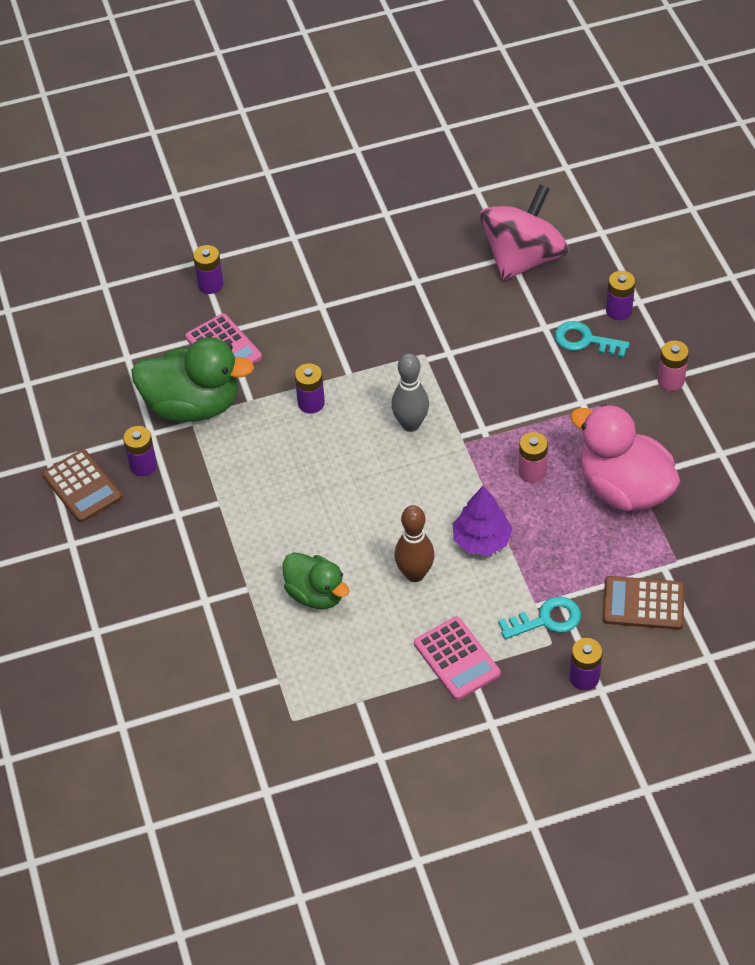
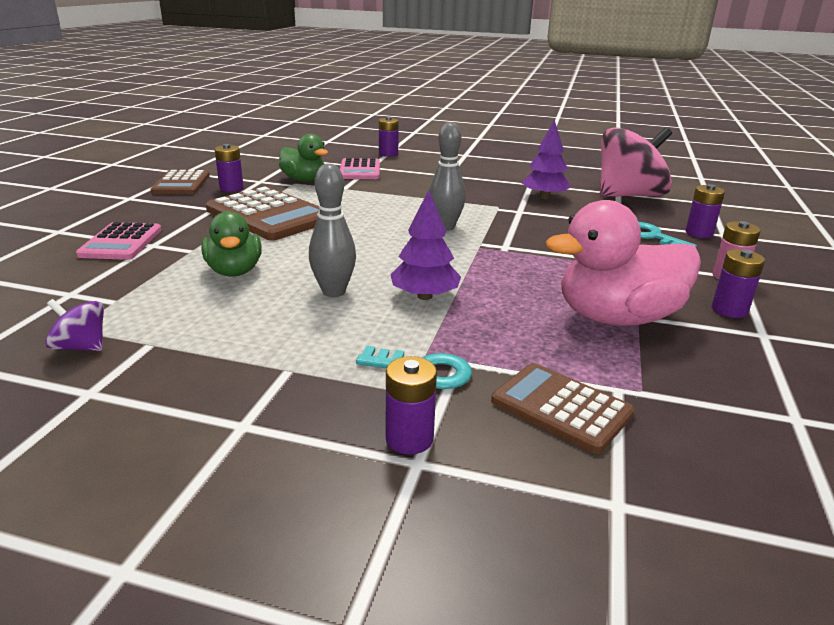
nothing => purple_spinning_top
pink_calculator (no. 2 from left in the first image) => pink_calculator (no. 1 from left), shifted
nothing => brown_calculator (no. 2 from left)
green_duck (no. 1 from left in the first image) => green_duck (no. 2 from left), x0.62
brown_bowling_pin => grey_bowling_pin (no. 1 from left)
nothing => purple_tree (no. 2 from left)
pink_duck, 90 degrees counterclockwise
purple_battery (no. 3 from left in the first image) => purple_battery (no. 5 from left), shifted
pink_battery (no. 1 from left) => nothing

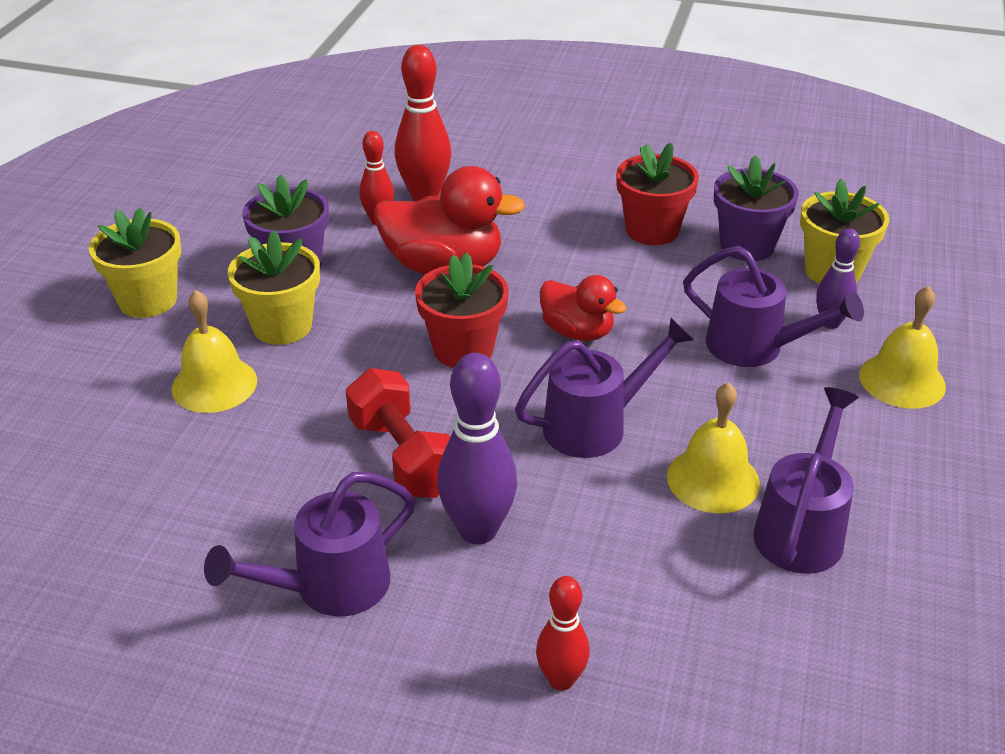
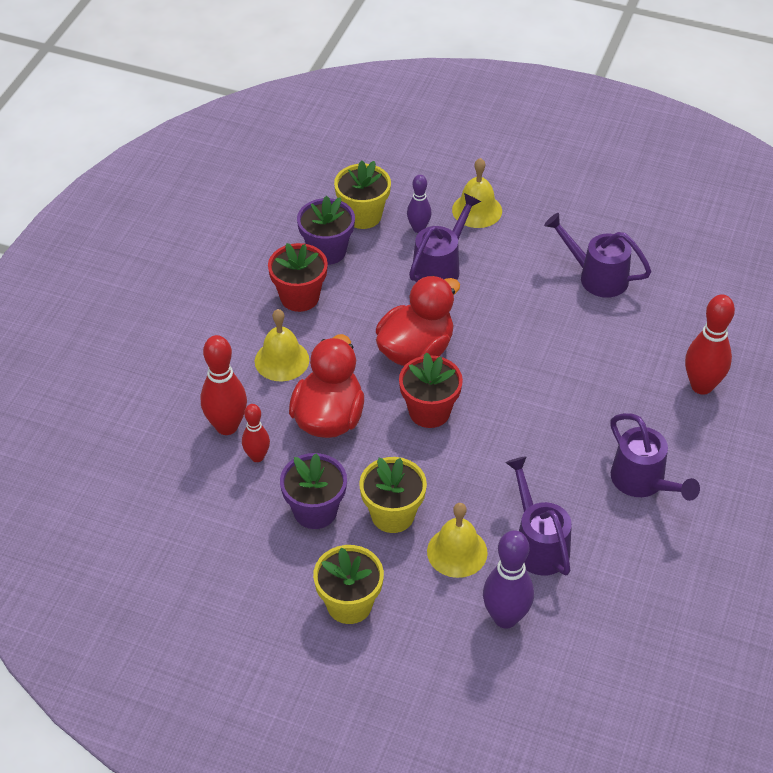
yellow_bell (no. 2 from left in the first image) => yellow_bell (no. 1 from left), shifted
red_duck (no. 2 from left), x1.64
purple_bowling_pin (no. 1 from left in the first image) => purple_bowling_pin (no. 2 from left), shifted
purple_watering_can (no. 2 from left), shifted
red_bowling_pin (no. 3 from left), x1.67
red_dumbbell => nothing

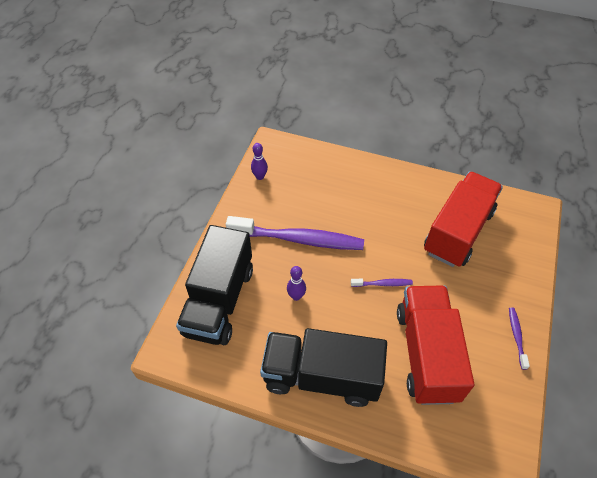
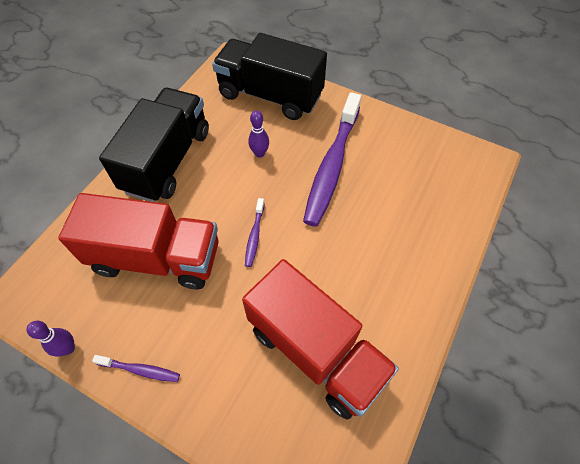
purple_bowling_pin (no. 1 from left), shifted

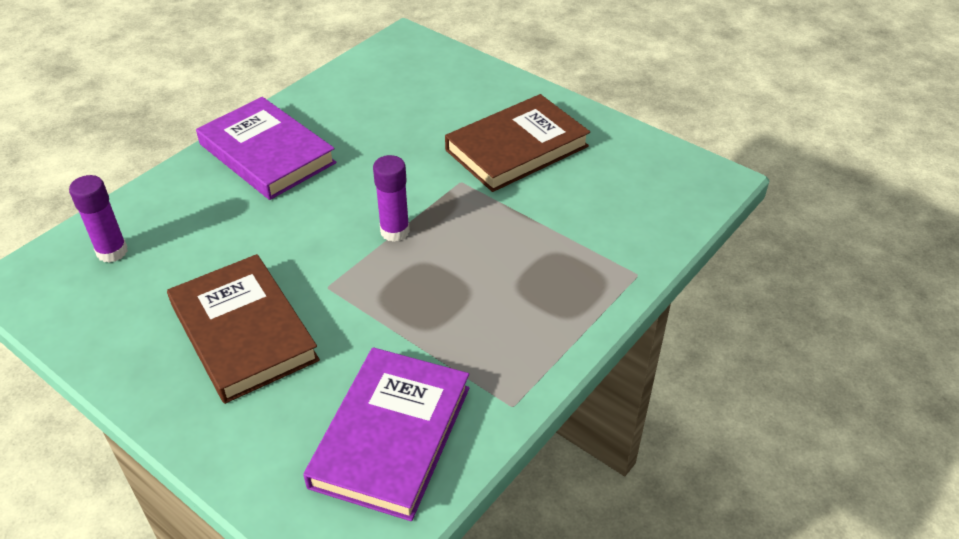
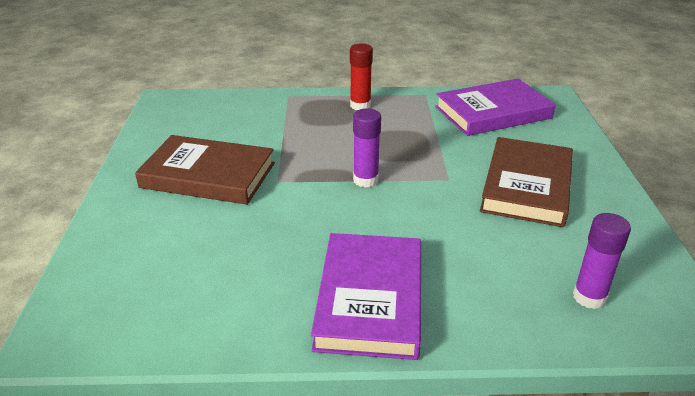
nothing => red_glue_stick

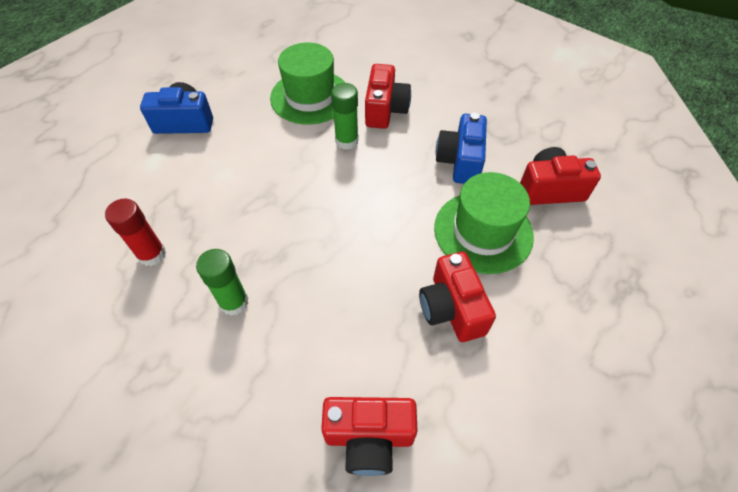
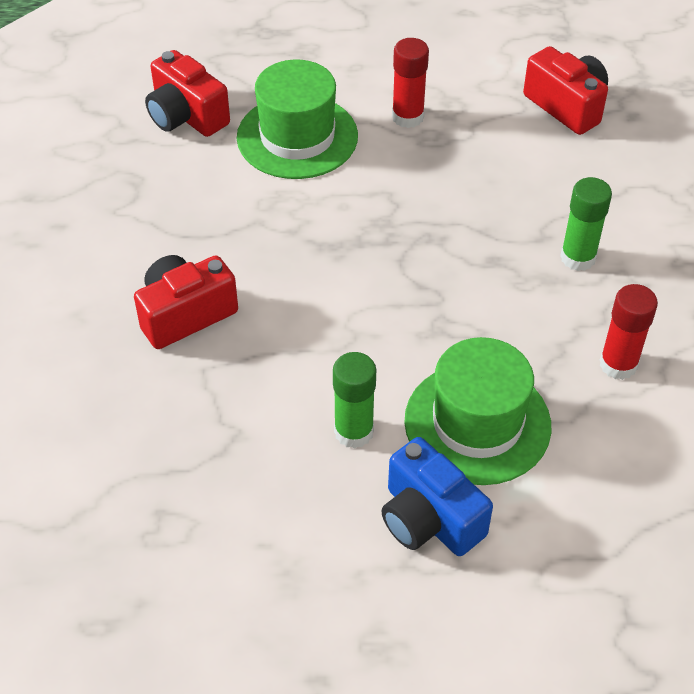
green_glue_stick (no. 2 from left in the first image) => green_glue_stick (no. 1 from left), shifted
red_camera (no. 3 from left) => red_glue_stick (no. 1 from left)
green_hat (no. 1 from left in the first image) => green_hat (no. 2 from left), shifted
blue_camera (no. 2 from left) => nothing

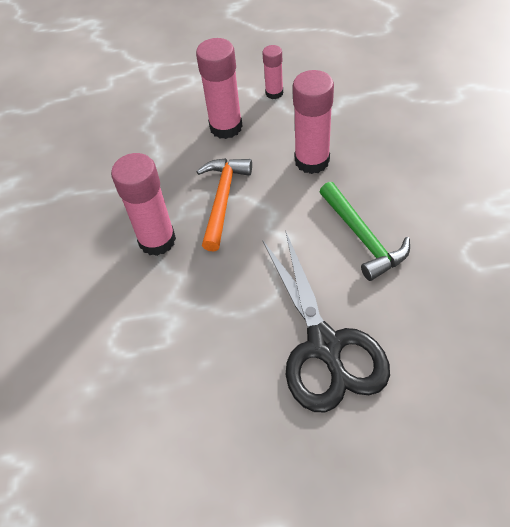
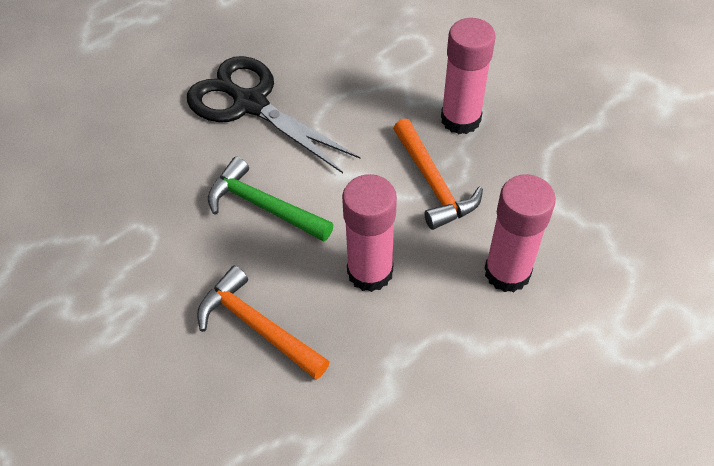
nothing => orange_hammer (no. 1 from left)
pink_glue_stick (no. 3 from left) => nothing

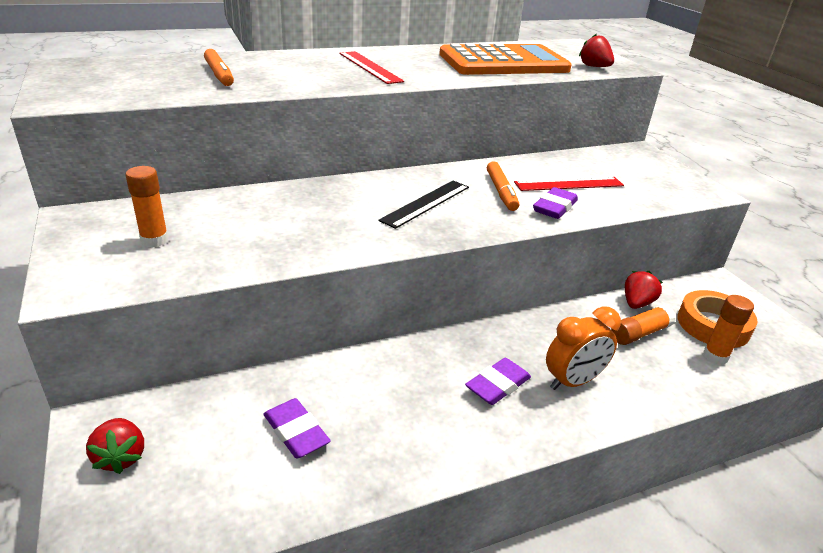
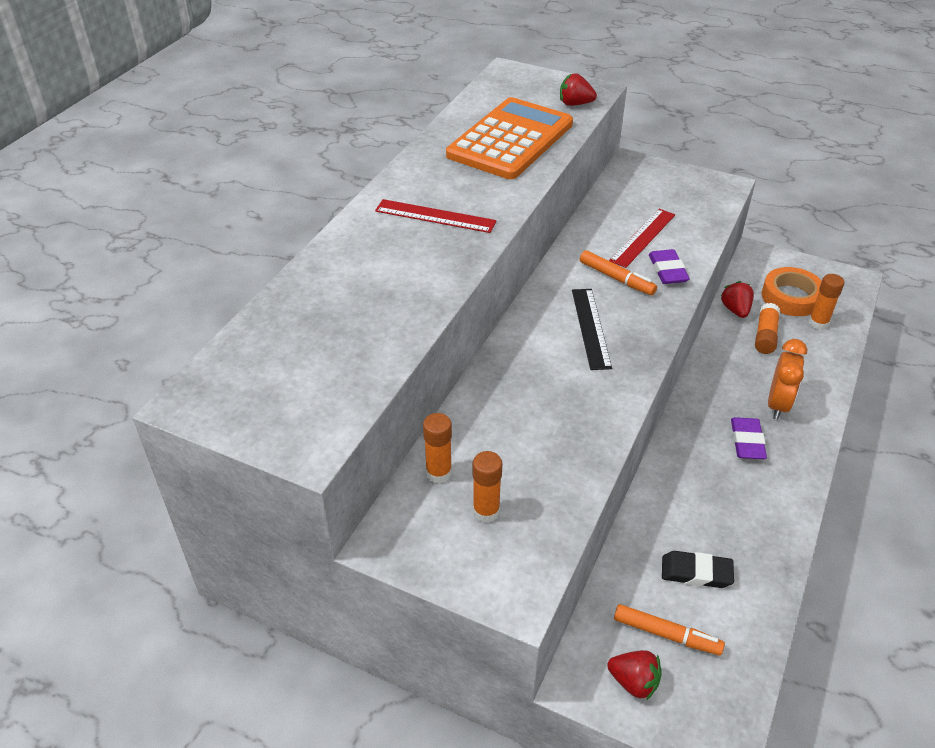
nothing => orange_glue_stick (no. 1 from left)
orange_marker (no. 1 from left in the first image) => orange_marker (no. 2 from left), shifted
purple_eraser (no. 1 from left) => black_eraser

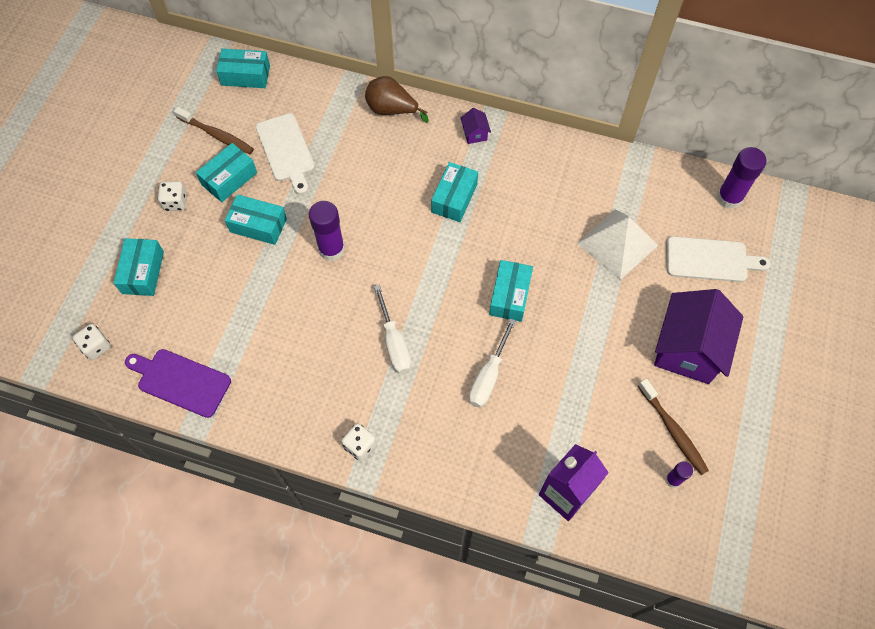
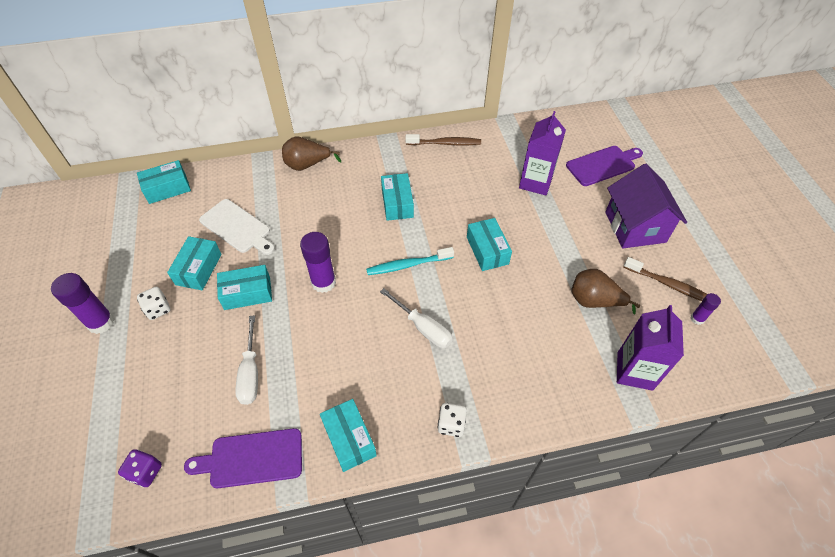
purple_glue_stick (no. 3 from left in the first image) => purple_glue_stick (no. 1 from left), shifted
white_dice (no. 1 from left) => purple_dice
white_screwdriver (no. 2 from left in the first image) => white_screwdriver (no. 1 from left), shifted
turquoise_box (no. 1 from left in the first image) => turquoise_box (no. 4 from left), shifted
nothing => turquoise_toothbrush
brown_toothbrush (no. 1 from left), shifted
white_pyramid => purple_carton (no. 1 from left)
white_cutting_board (no. 2 from left) => purple_cutting_board (no. 2 from left)
nothing => brown_pear (no. 2 from left)
purple_house (no. 1 from left) => nothing

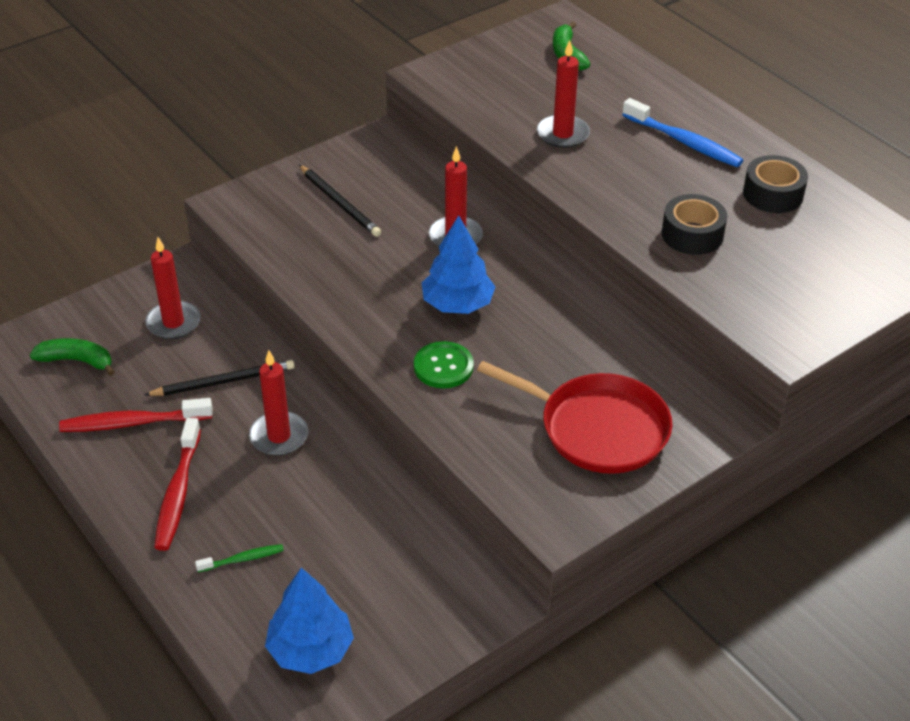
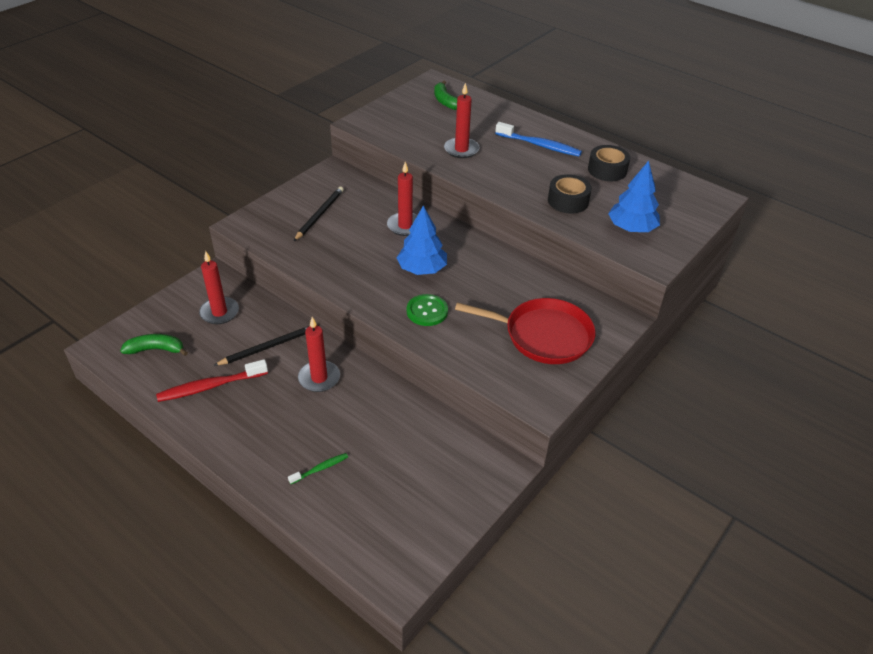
black_pencil (no. 2 from left), 105 degrees counterclockwise
blue_tree (no. 1 from left in the first image) => blue_tree (no. 2 from left), shifted
red_toothbrush (no. 2 from left) => nothing

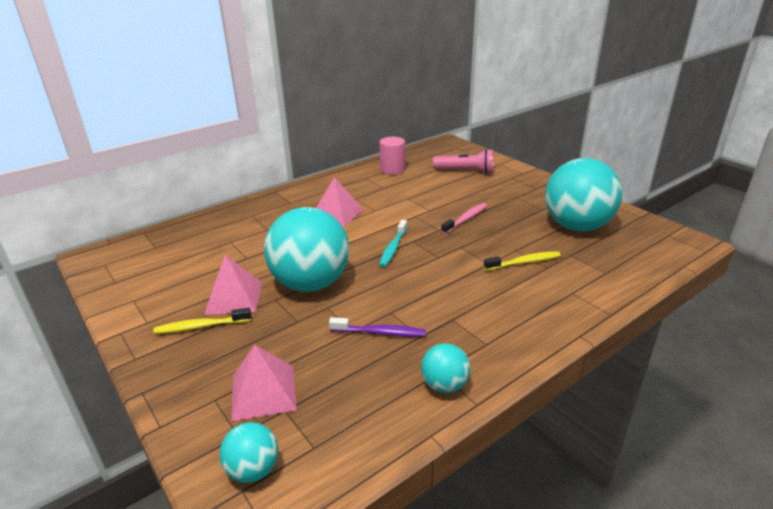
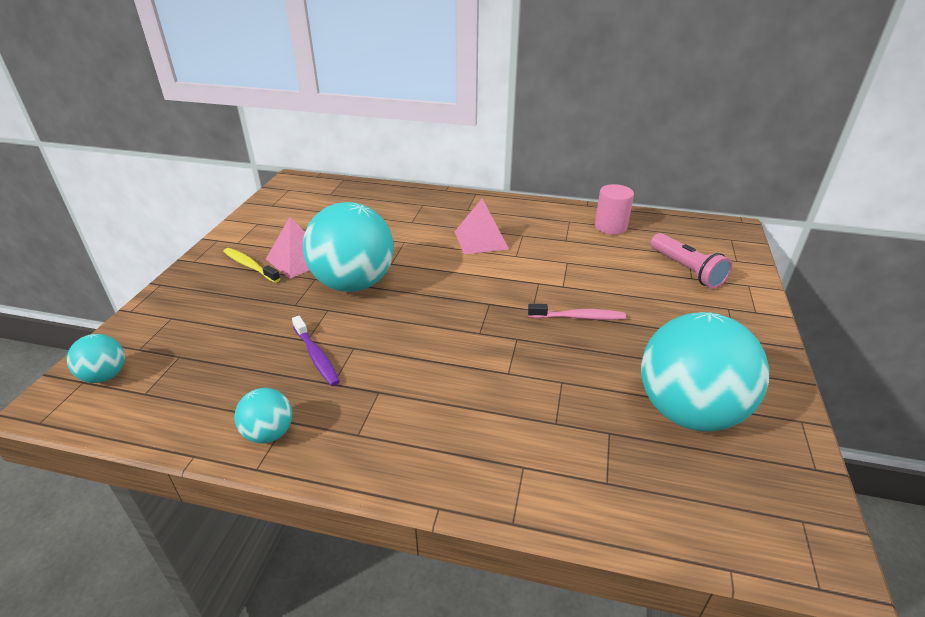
pink_pyramid (no. 2 from left) => nothing
turquoise_toothbrush => nothing
yellow_toothbrush (no. 2 from left) => nothing

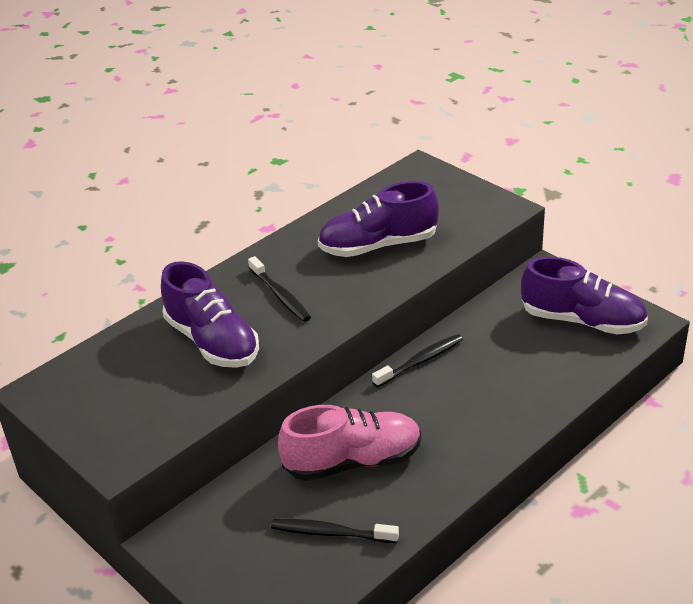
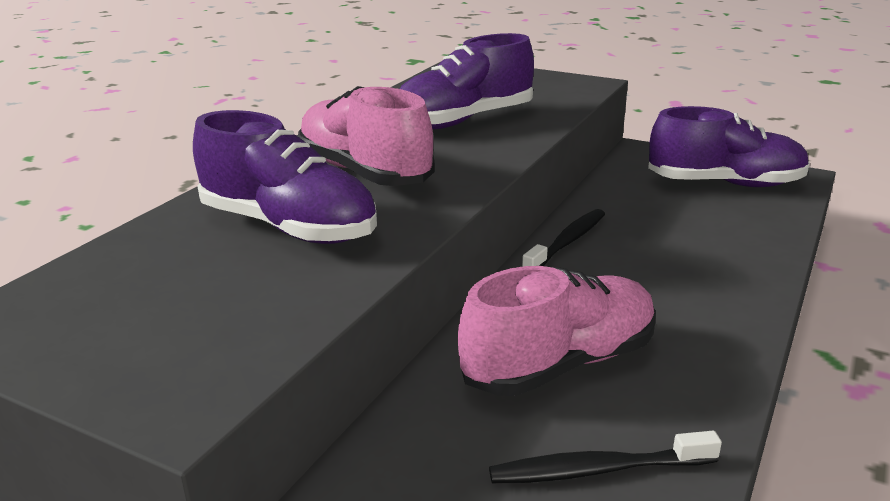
black_toothbrush (no. 1 from left) => pink_shoe (no. 1 from left)

